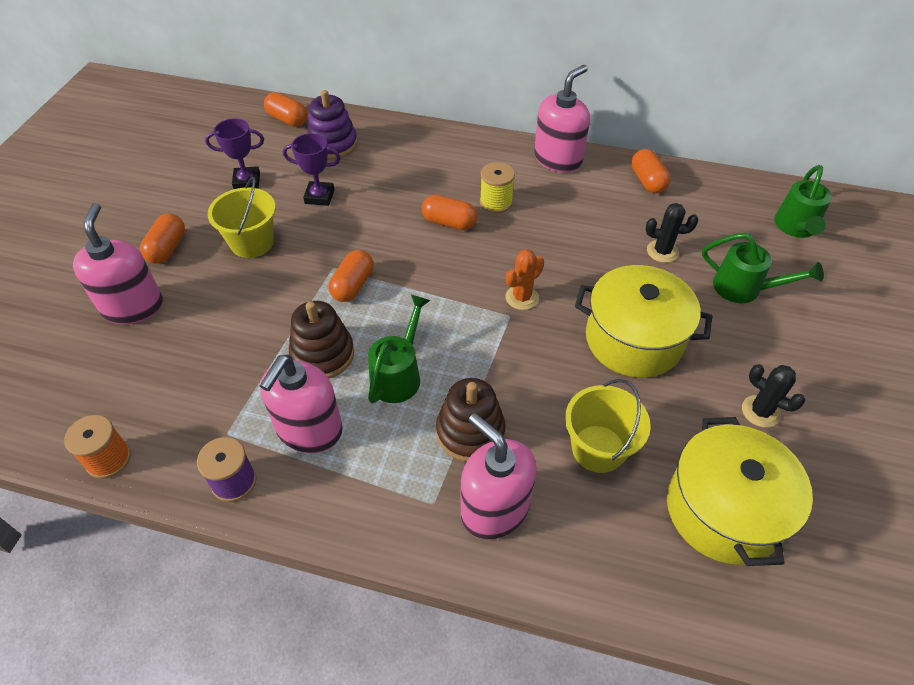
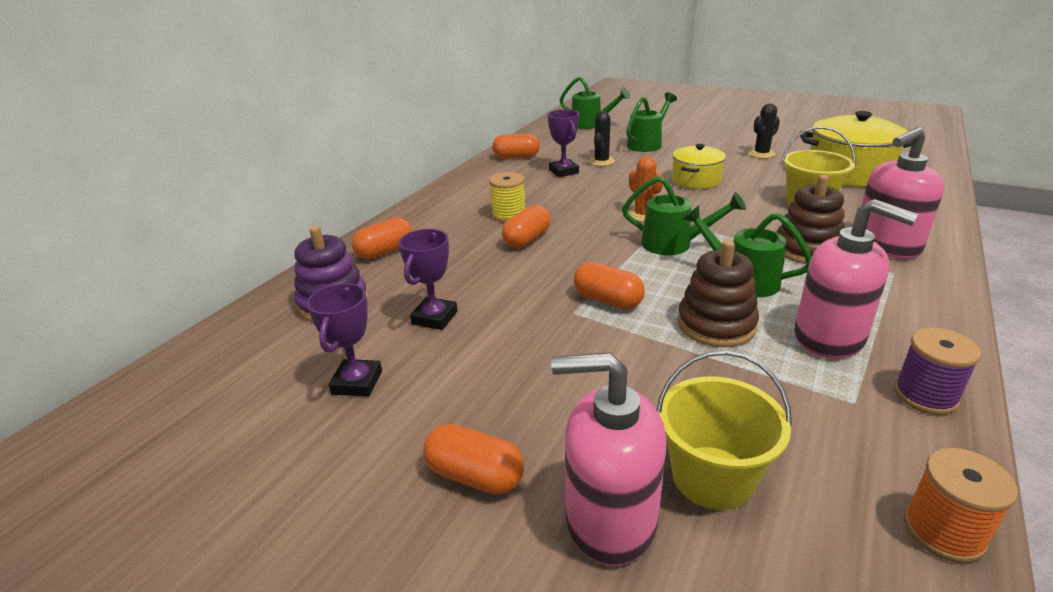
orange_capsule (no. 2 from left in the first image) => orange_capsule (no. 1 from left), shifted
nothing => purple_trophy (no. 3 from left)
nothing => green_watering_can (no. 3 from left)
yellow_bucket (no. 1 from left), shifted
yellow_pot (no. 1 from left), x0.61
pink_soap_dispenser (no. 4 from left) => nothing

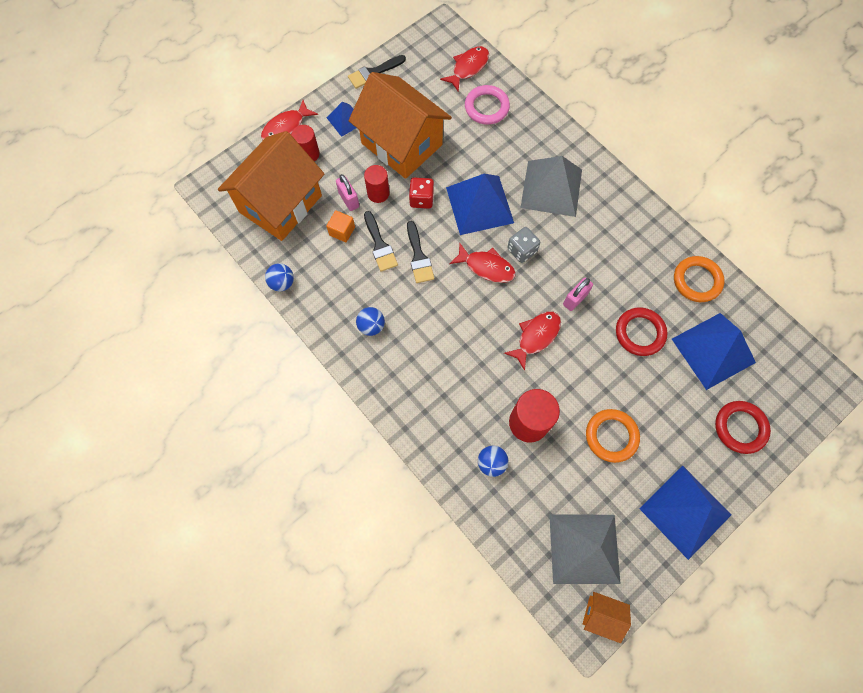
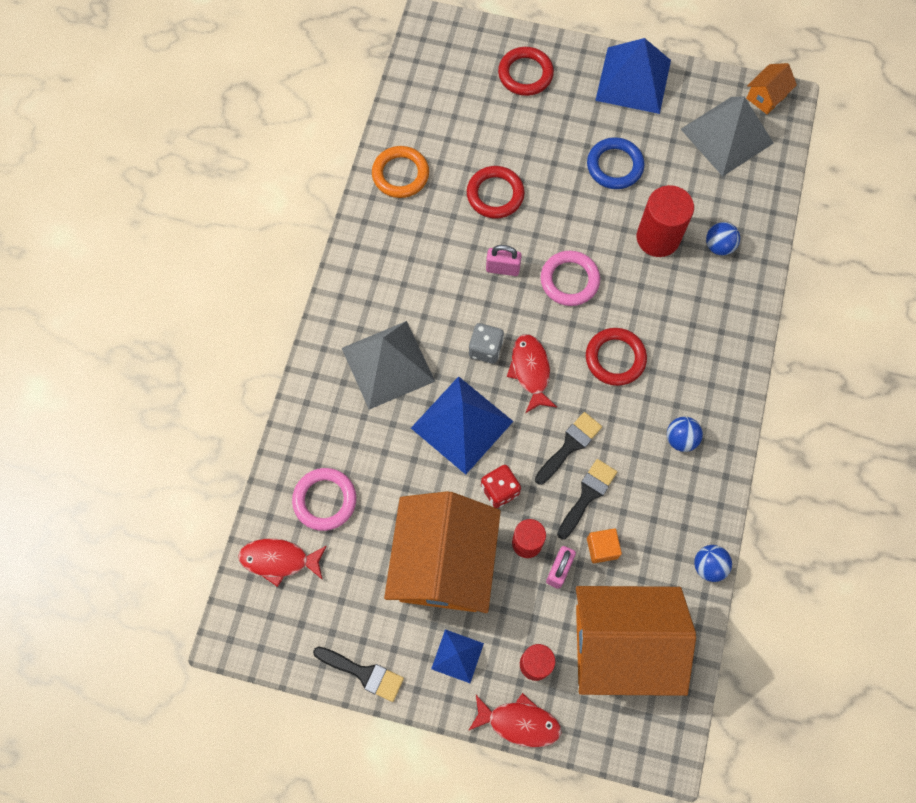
red_fish (no. 4 from left) => pink_ring (no. 2 from left)
nothing => red_ring (no. 3 from left)
orange_ring (no. 1 from left) => blue_ring
orange_house (no. 3 from left), 60 degrees clockwise
blue_pyramid (no. 4 from left) => nothing

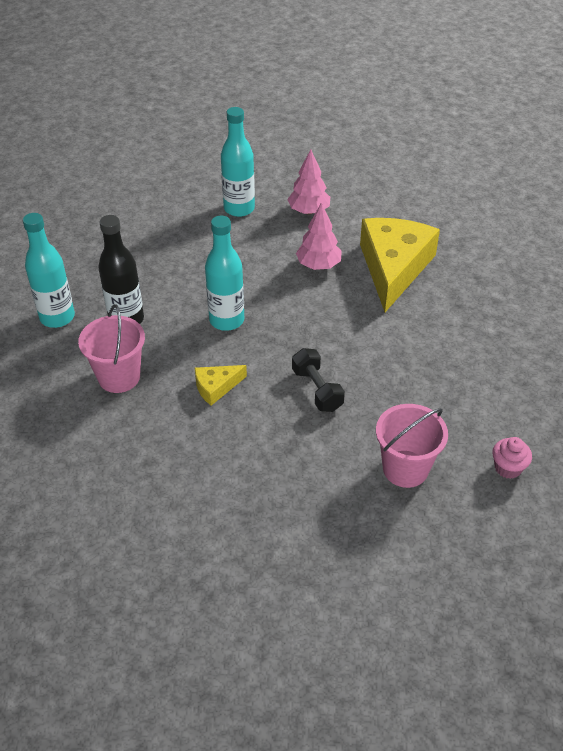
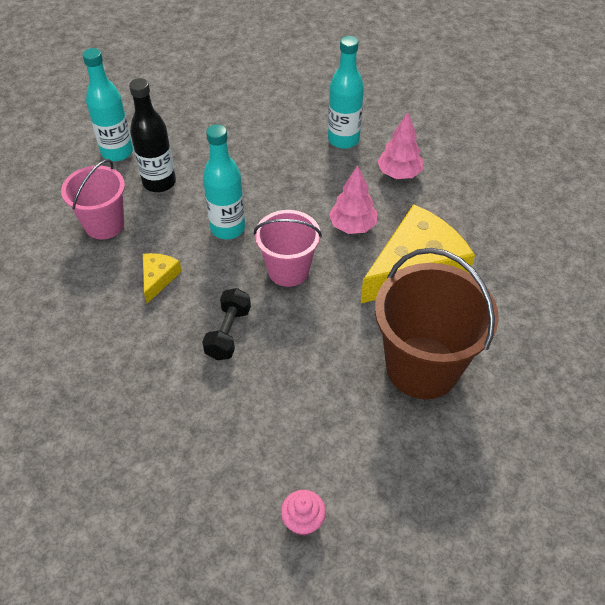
yellow_cheese (no. 1 from left), 90 degrees clockwise
pink_bucket (no. 2 from left), shifted
nothing => brown_bucket

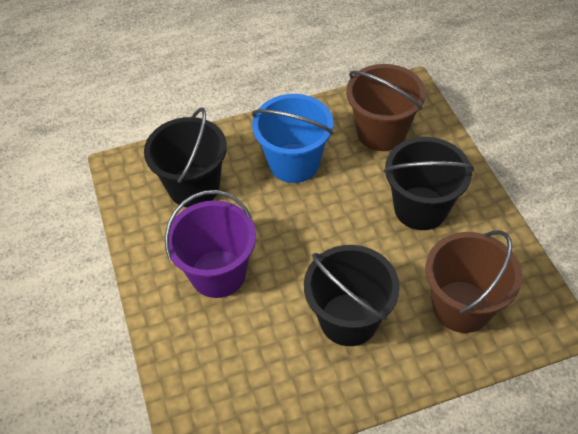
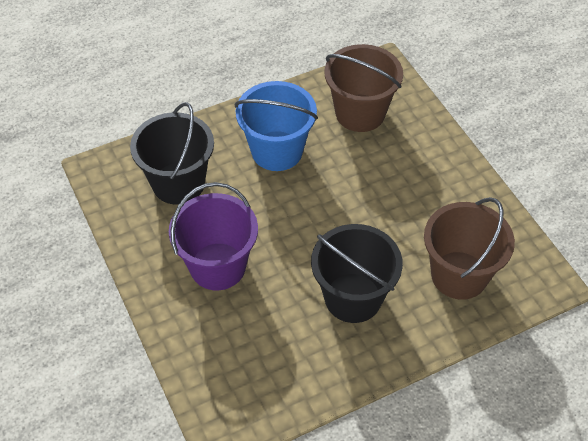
black_bucket (no. 3 from left) => nothing

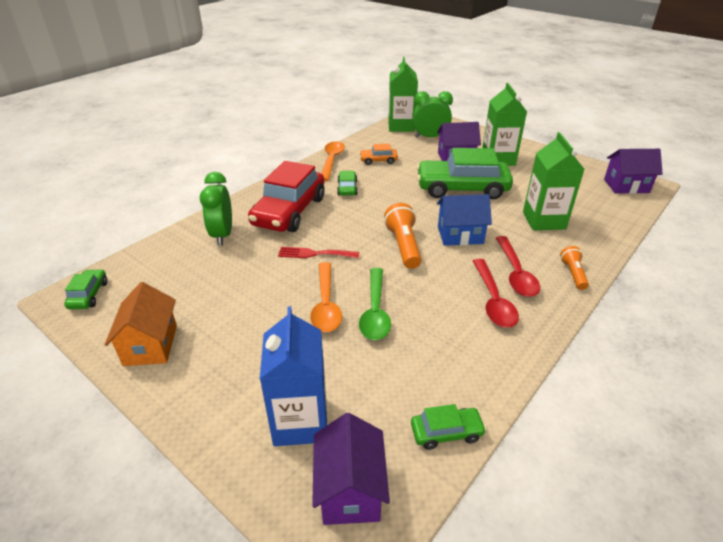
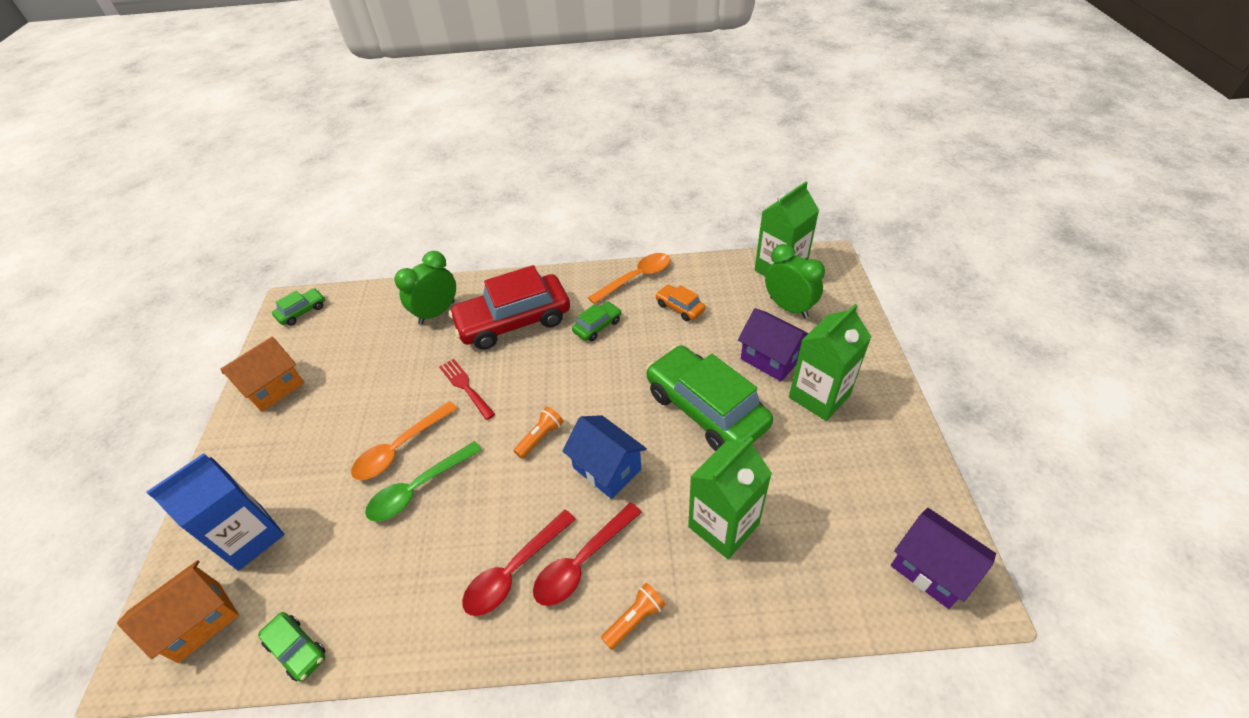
purple_house (no. 1 from left) => orange_house (no. 1 from left)
orange_flashlight (no. 1 from left), x0.61

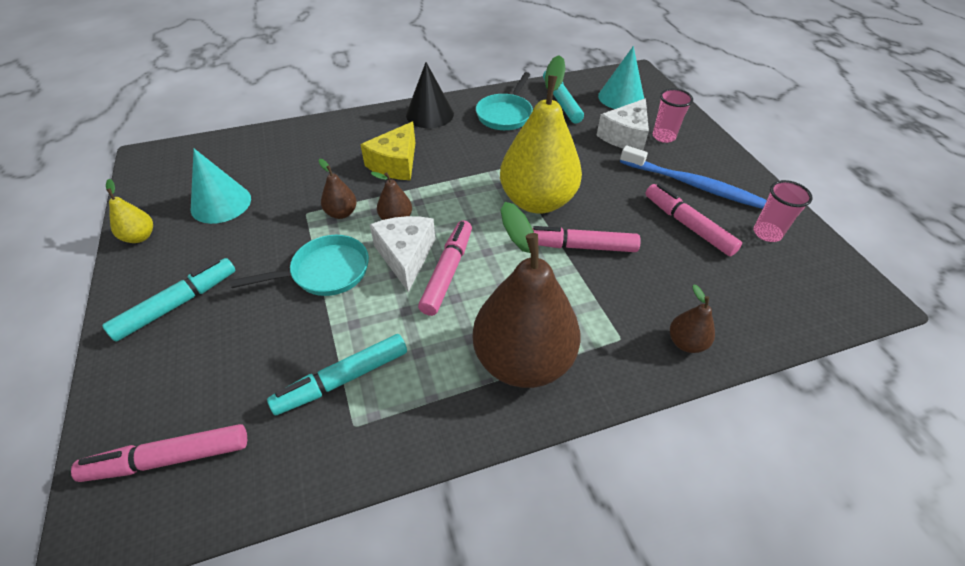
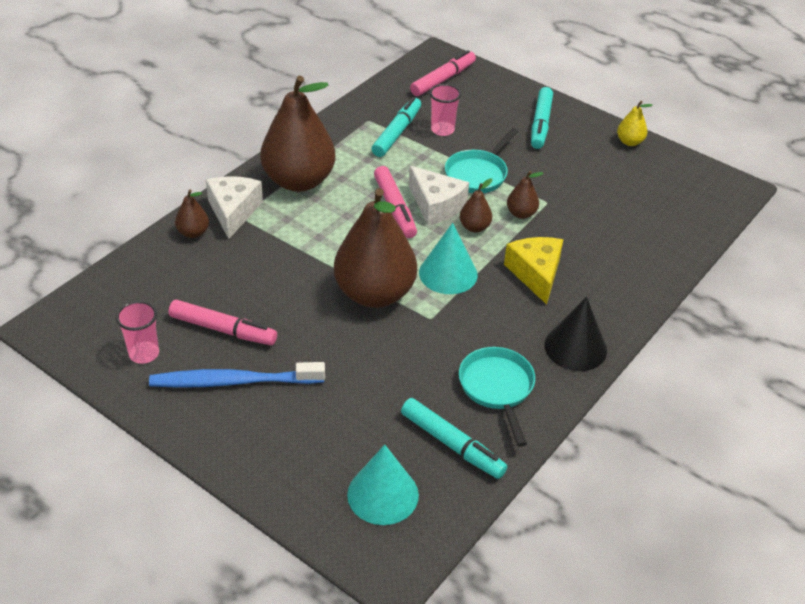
white_cheese (no. 2 from left in the first image) => white_cheese (no. 1 from left), shifted
yellow_pear (no. 2 from left) => brown_pear (no. 3 from left)
turquoise_cone (no. 1 from left in the first image) => turquoise_cone (no. 2 from left), shifted
pink_cup (no. 1 from left in the first image) => pink_cup (no. 2 from left), shifted
pink_marker (no. 3 from left) => nothing

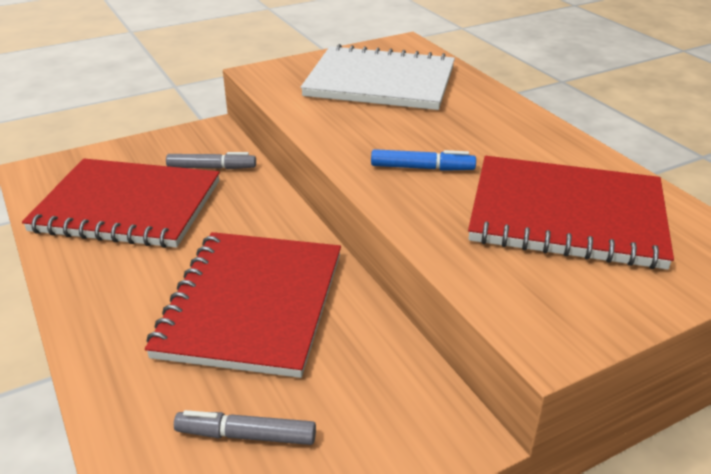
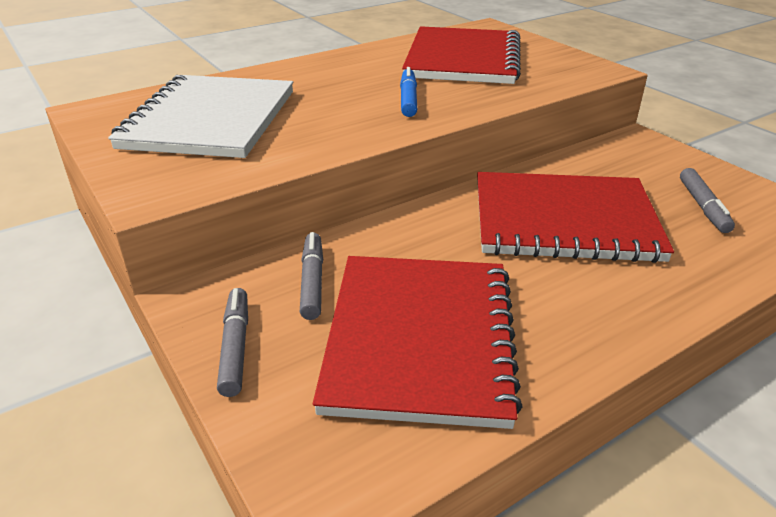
nothing => grey_marker (no. 1 from left)

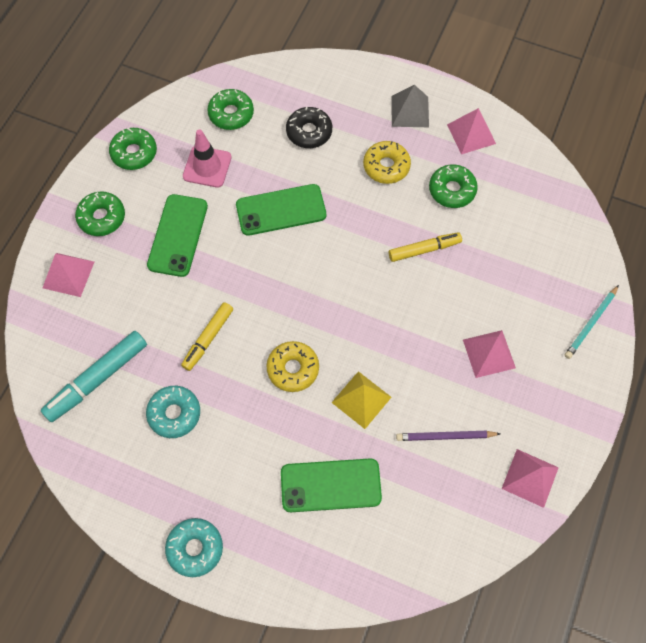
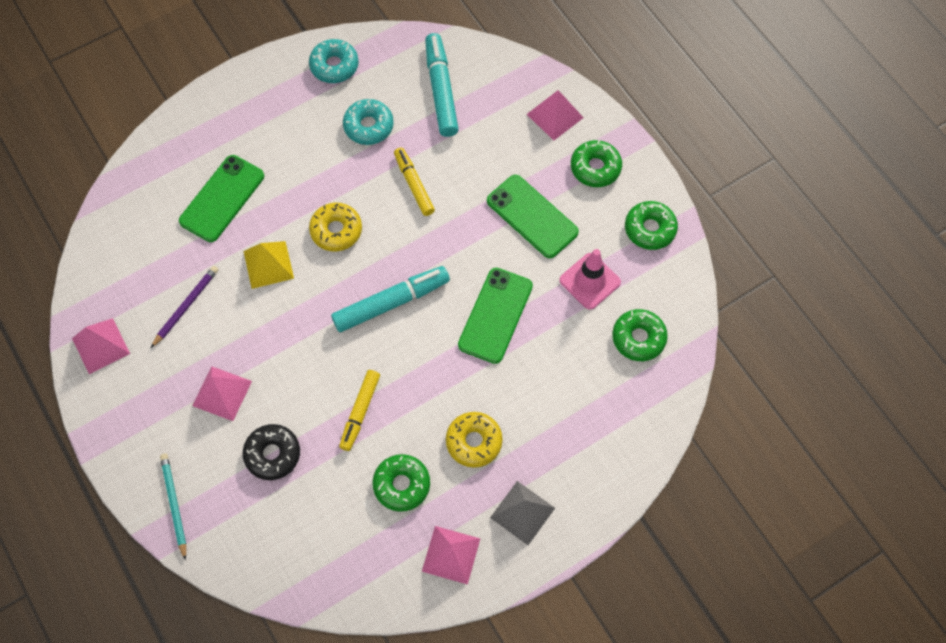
black_donut, shifted
turquoise_donut (no. 2 from left in the first image) => turquoise_donut (no. 1 from left), shifted
nothing => turquoise_marker (no. 1 from left)

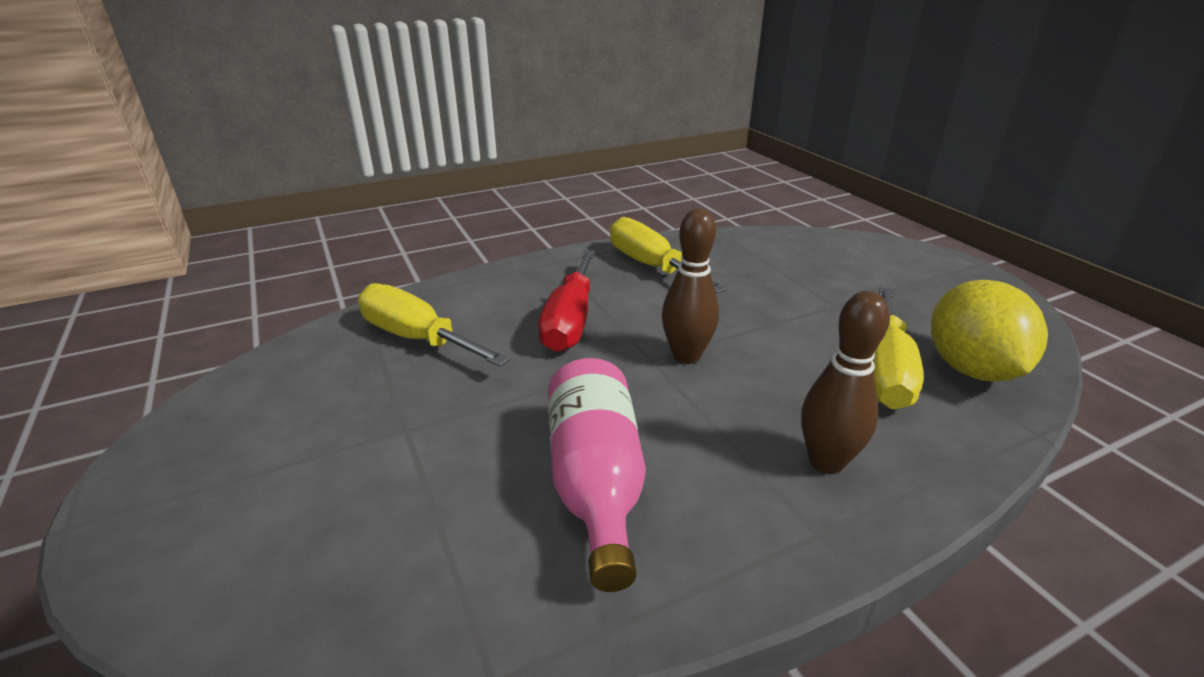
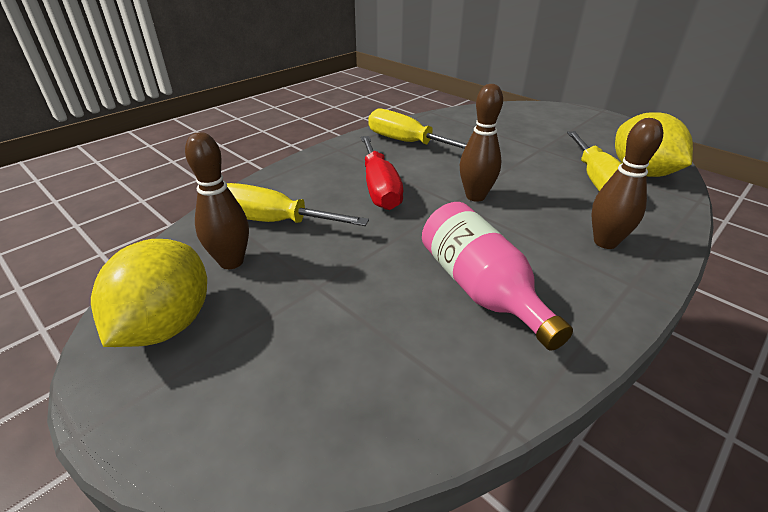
nothing => yellow_lemon (no. 1 from left)
nothing => brown_bowling_pin (no. 1 from left)

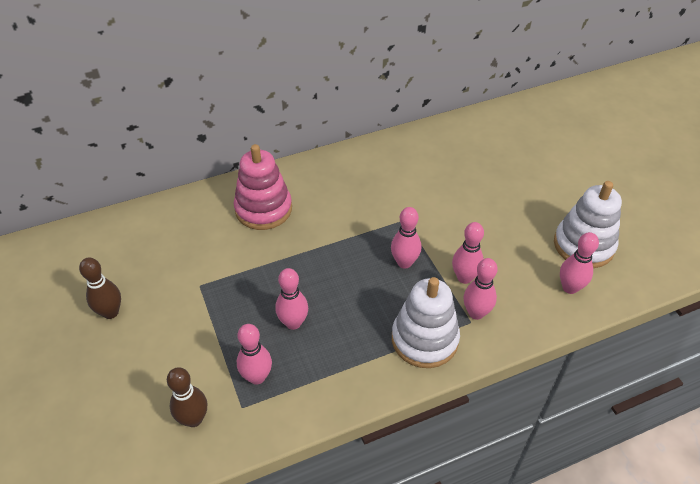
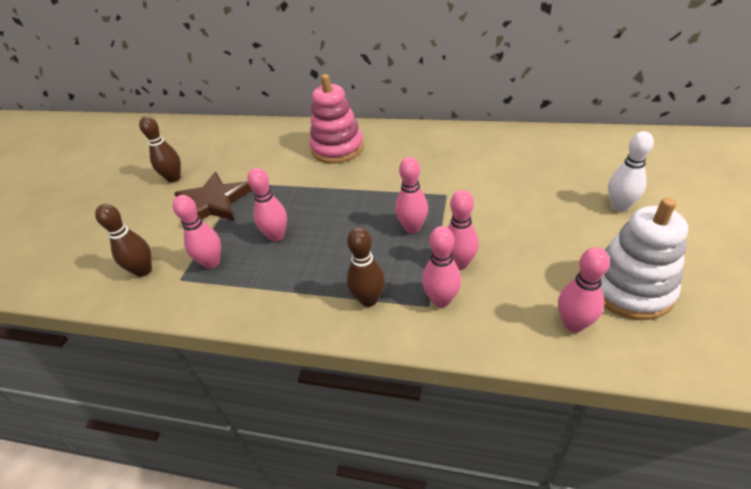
nothing => brown_star
white_stacking_toy (no. 1 from left) => brown_bowling_pin (no. 3 from left)
nothing => white_bowling_pin

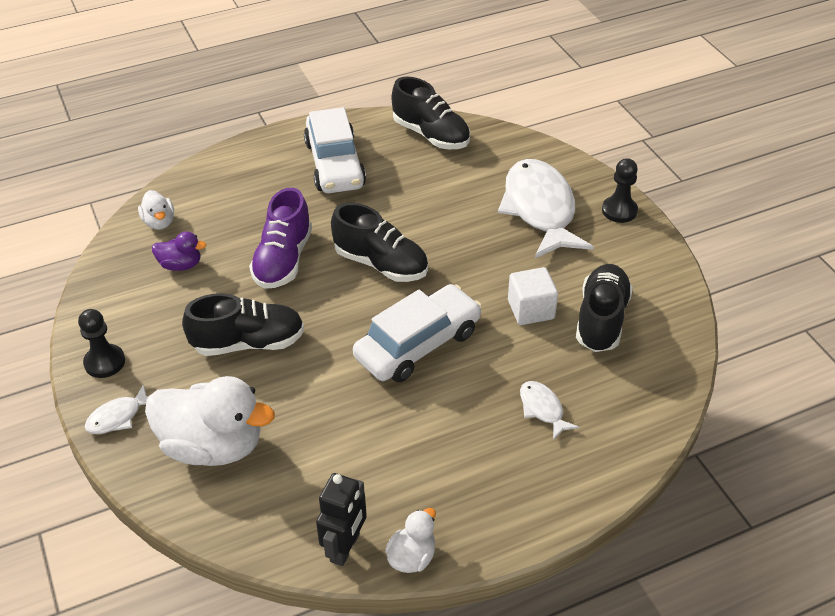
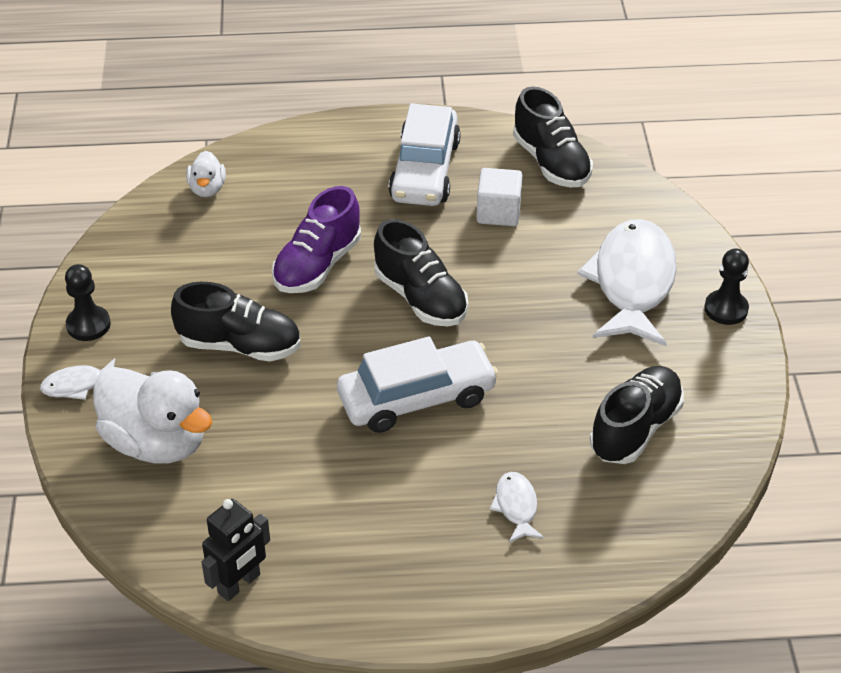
white_cube, shifted
purple_duck => nothing
white_duck (no. 3 from left) => nothing

